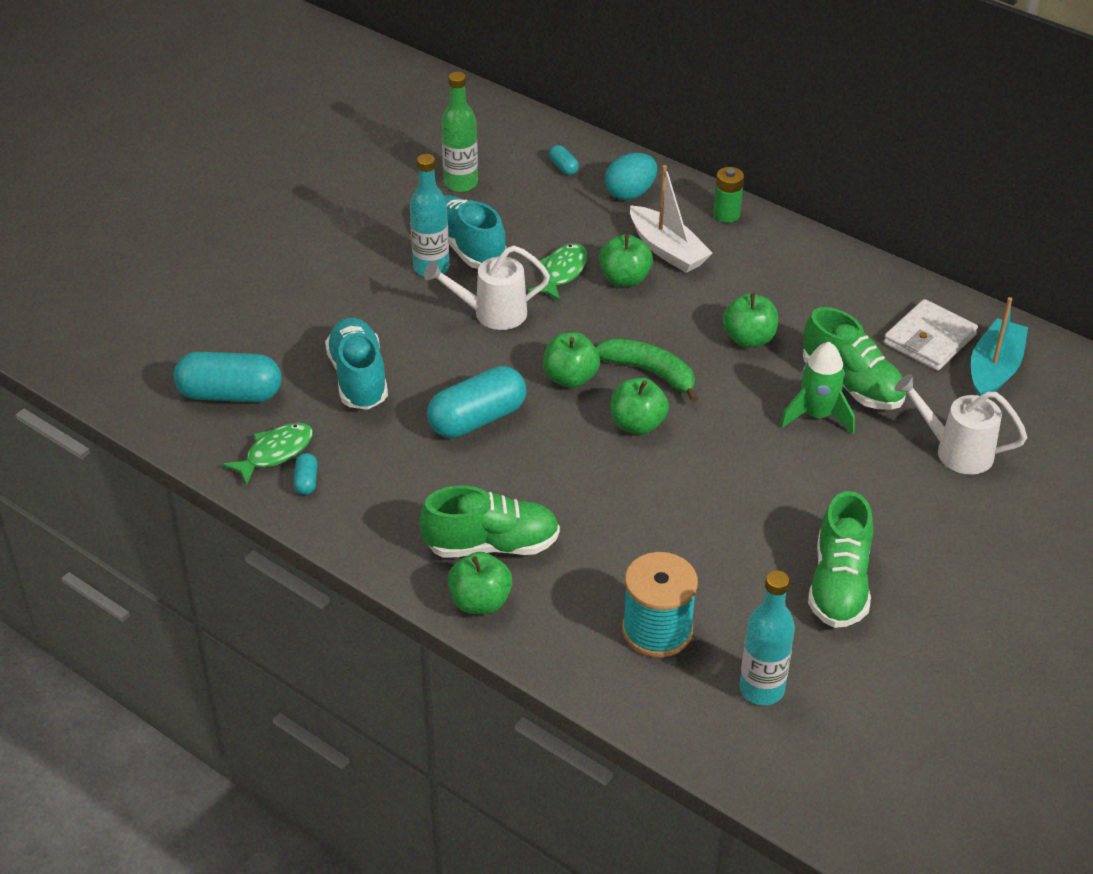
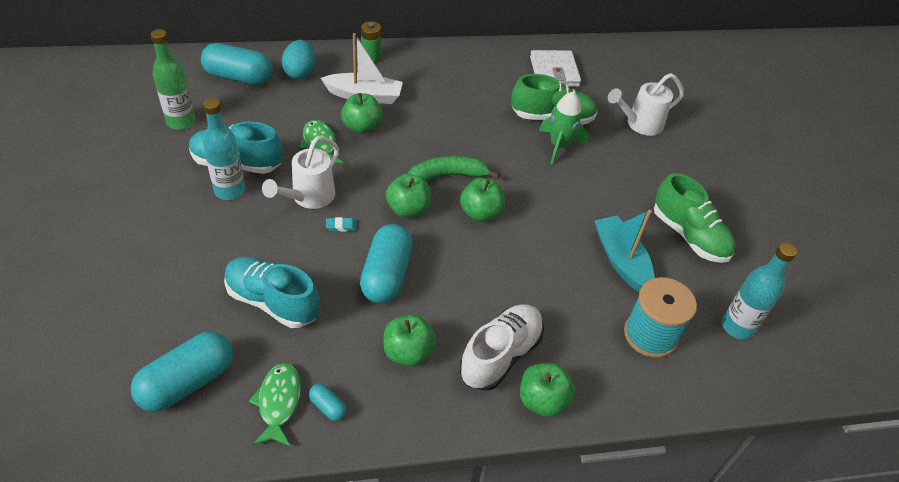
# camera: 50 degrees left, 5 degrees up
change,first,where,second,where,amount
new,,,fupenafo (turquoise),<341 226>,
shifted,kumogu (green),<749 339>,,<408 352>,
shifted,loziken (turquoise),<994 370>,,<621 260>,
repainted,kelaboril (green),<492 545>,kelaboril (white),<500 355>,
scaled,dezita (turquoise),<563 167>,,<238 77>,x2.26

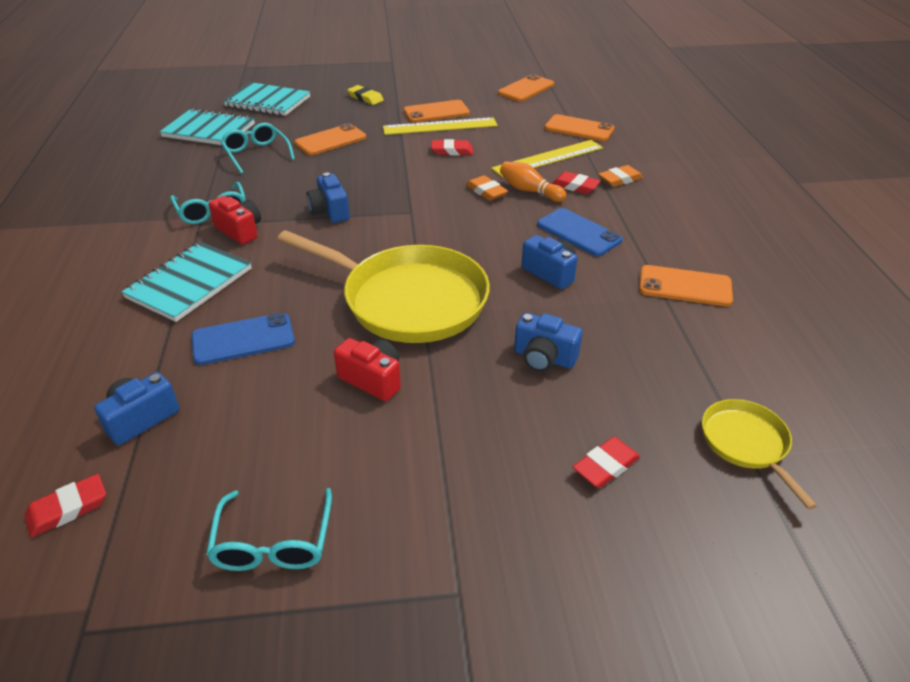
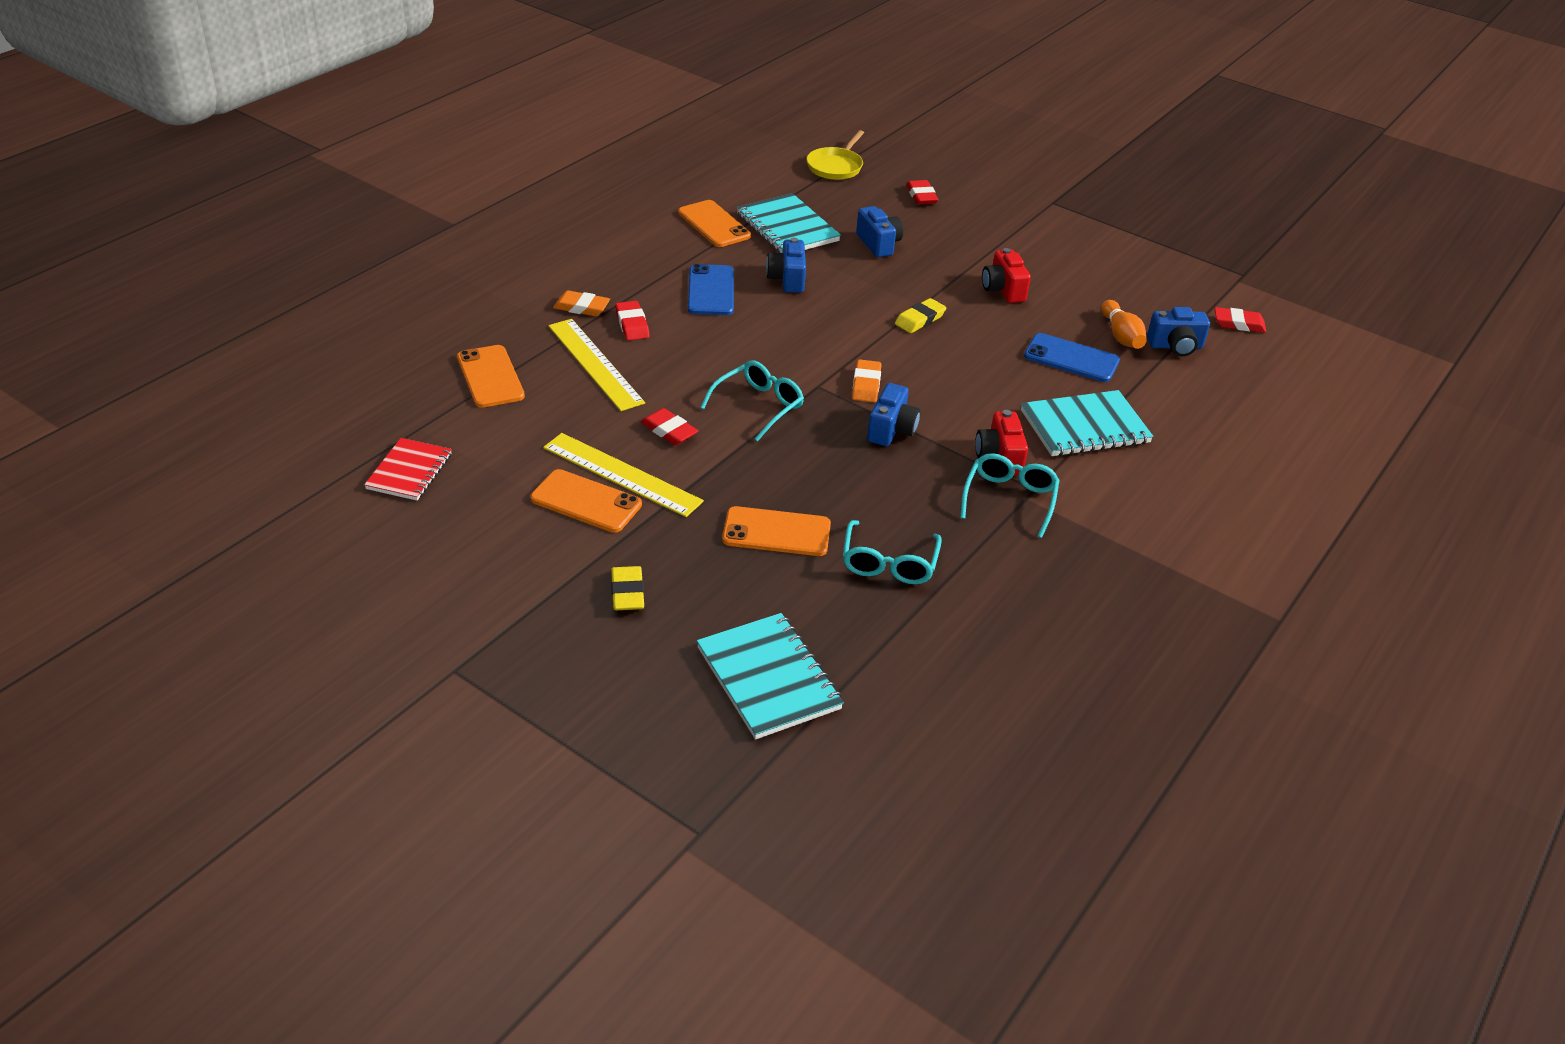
# camera: 140 degrees left, 0 degrees up
change,first,where,second,where,amount
shifted,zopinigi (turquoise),<209 130>,,<787 228>,
shifted,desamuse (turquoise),<273 543>,,<758 406>,
shifted,fupenafo (orange),<486 191>,,<866 385>,
shifted,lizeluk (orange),<529 191>,,<1121 336>,
swapped,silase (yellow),<408 300>,fupenafo (yellow),<920 319>,
swapped,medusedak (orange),<526 89>,zopinigi (red),<409 471>,
rotated,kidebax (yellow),<548 158>,,<595 364>,45 degrees clockwise
rotated,fupenafo (red),<606 466>,,<921 196>,75 degrees clockwise

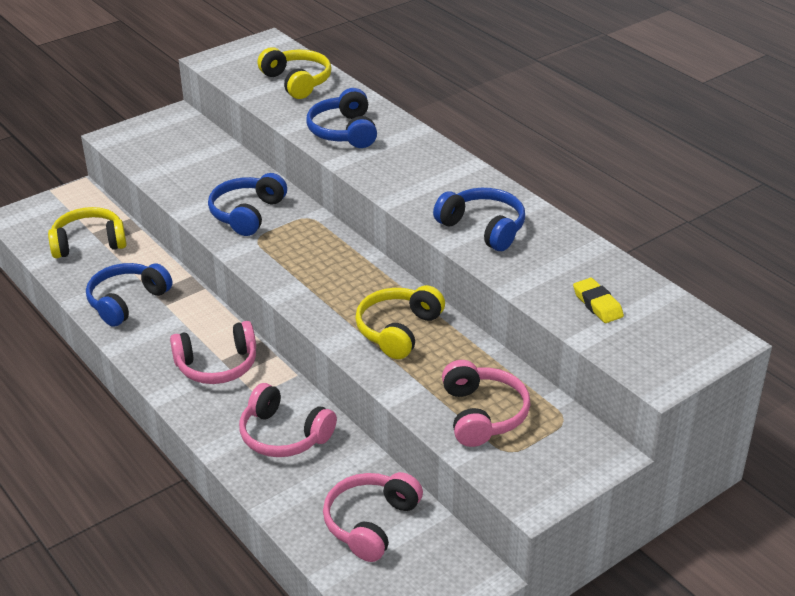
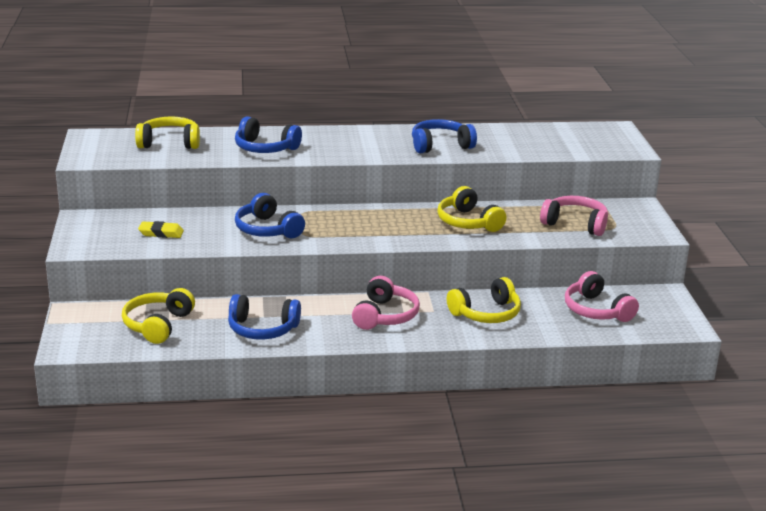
# camera: 60 degrees left, 10 degrees down
change,first,where,second,where,amount
shifted,fupenafo (yellow),<597 304>,,<161 233>,
repainted,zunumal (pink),<283 435>,zunumal (yellow),<486 313>,
rotated,zunumal (blue),<127 301>,,<262 329>,60 degrees counterclockwise

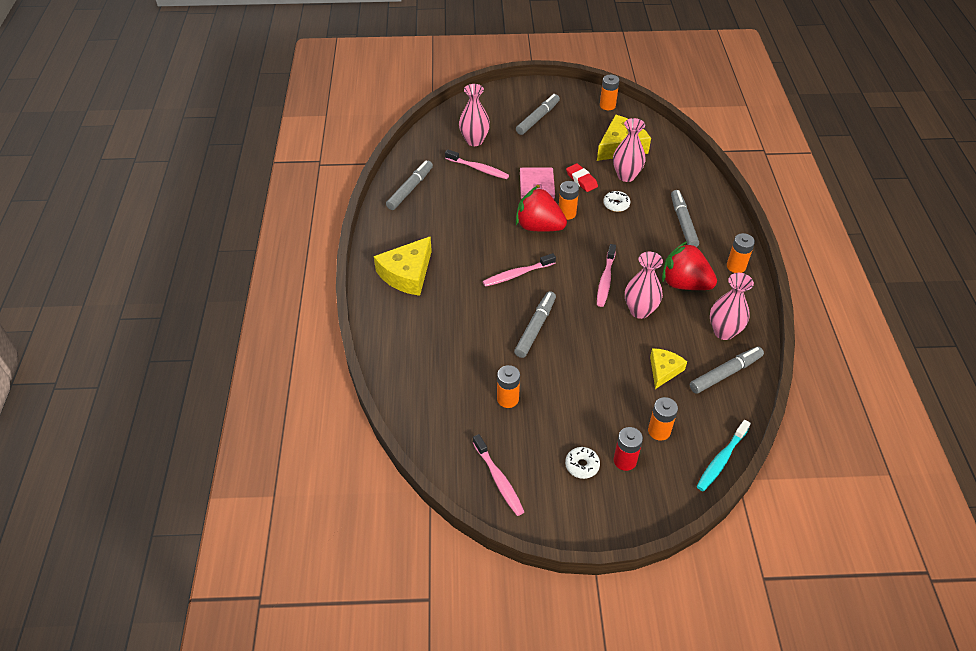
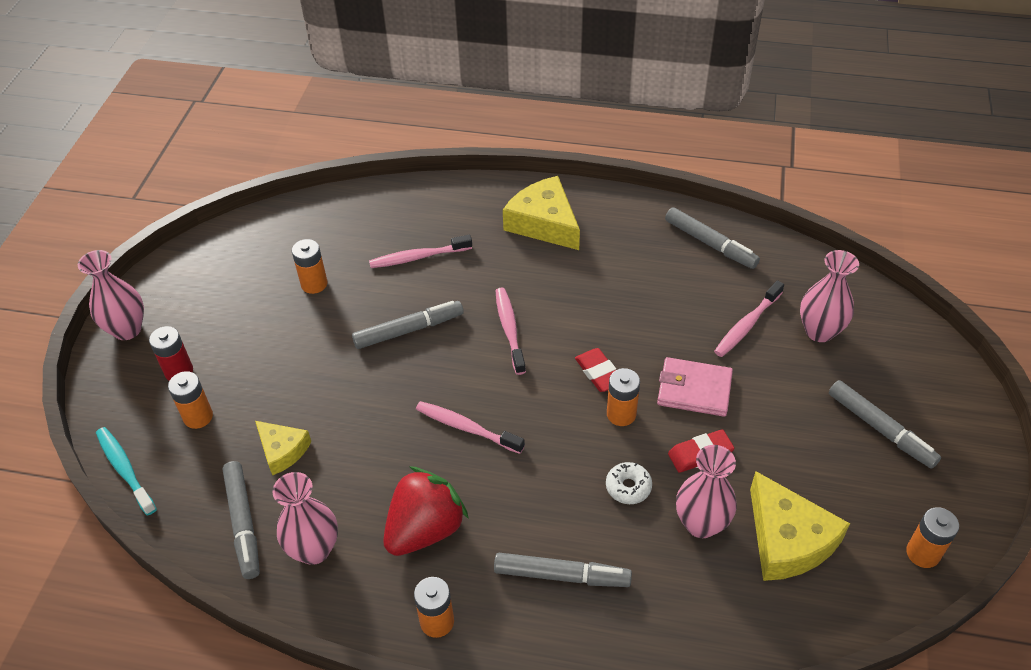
# camera: 105 degrees right, 0 degrees up
change,first,where,second,where,amount
gone,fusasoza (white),<582 465>,,,
shifted,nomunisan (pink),<499 479>,,<418 257>,
shifted,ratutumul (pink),<640 310>,,<127 329>,
swapped,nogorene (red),<539 227>,fupenafo (red),<599 373>,
rotated,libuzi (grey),<535 328>,,<409 330>,60 degrees counterclockwise

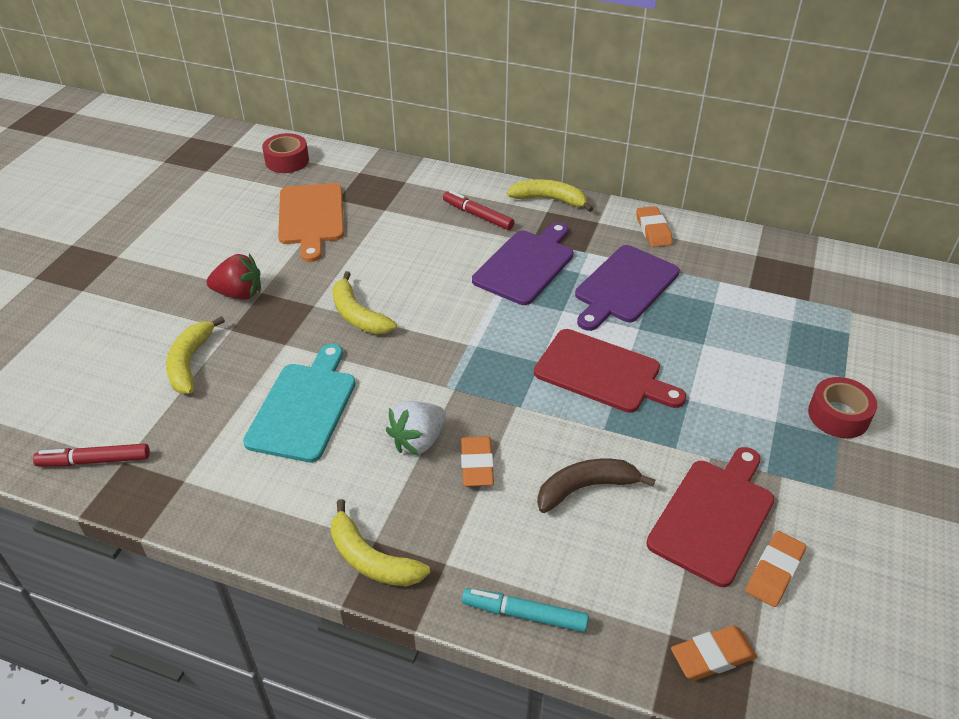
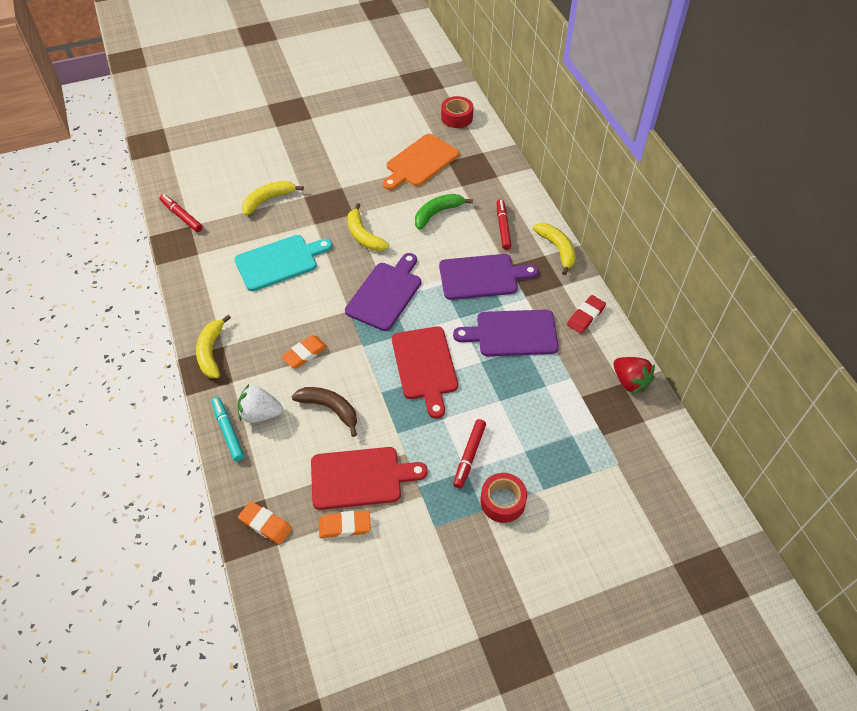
# camera: 50 degrees right, 10 degrees up
change,first,where,second,where,amount
new,,,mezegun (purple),<385 294>,
new,,,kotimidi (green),<437 213>,
new,,,libuzi (red),<469 456>,
shifted,nogorene (red),<239 294>,,<630 382>,
shifted,nogorene (white),<418 441>,,<260 414>,
repainted,fupenafo (orange),<653 230>,fupenafo (red),<585 316>,
rotated,kotimidi (yellow),<358 315>,,<364 235>,45 degrees counterclockwise

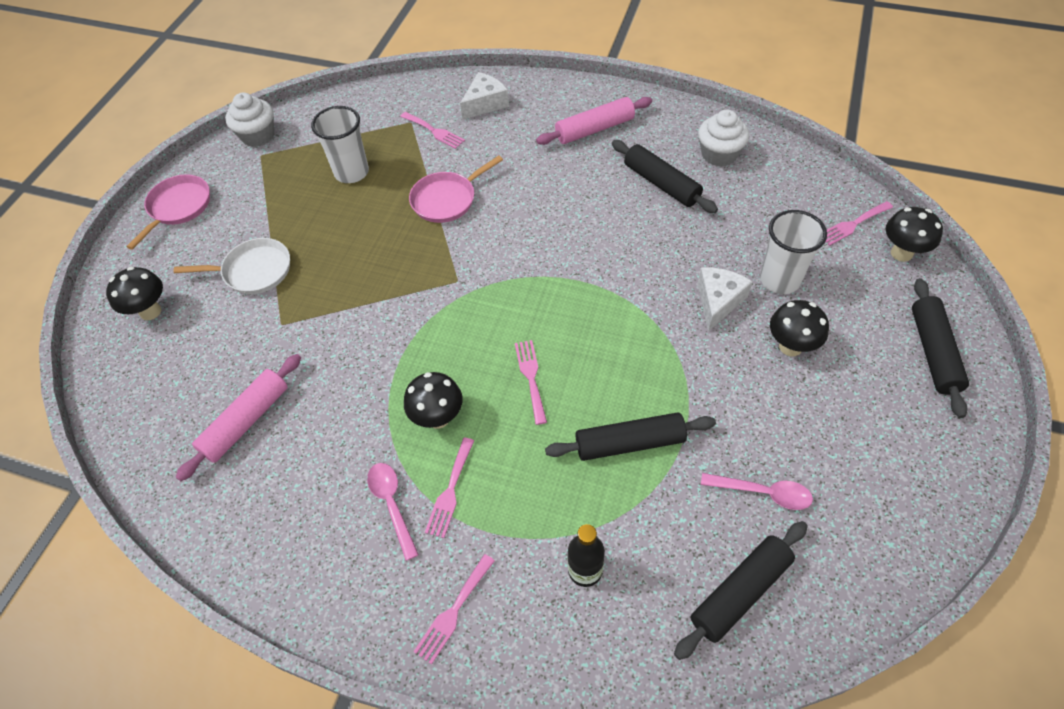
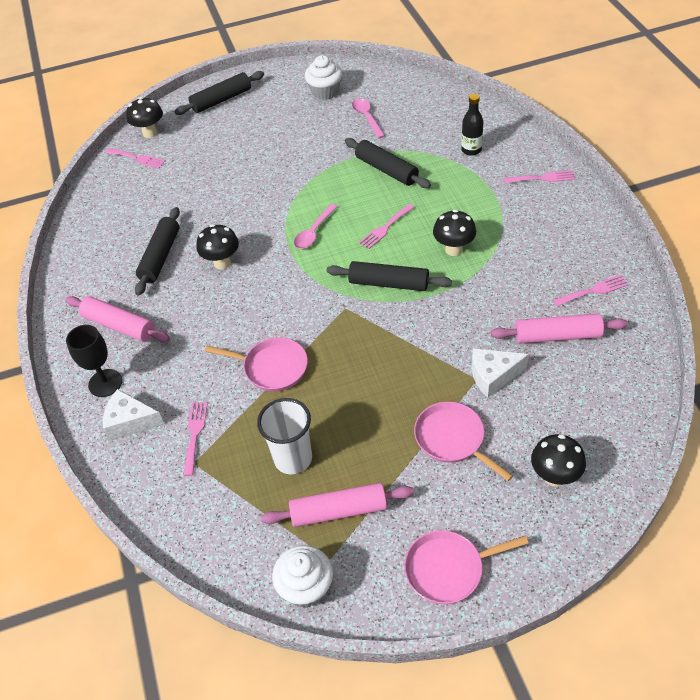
# camera: 125 degrees left, 5 degrees down
change,first,where,second,where,amount
gone,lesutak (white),<779 280>,,,
new,,,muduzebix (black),<105 383>,
new,,,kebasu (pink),<339 511>,
shifted,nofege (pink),<392 504>,,<314 232>,
shifted,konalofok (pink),<450 491>,,<593 291>,
shifted,kebasu (black),<740 592>,,<389 283>,
shifted,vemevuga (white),<719 154>,,<325 92>,
shifted,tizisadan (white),<718 301>,,<493 376>,
shifted,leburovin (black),<790 346>,,<222 263>,
repainted,silase (white),<254 271>,silase (pink),<452 439>,

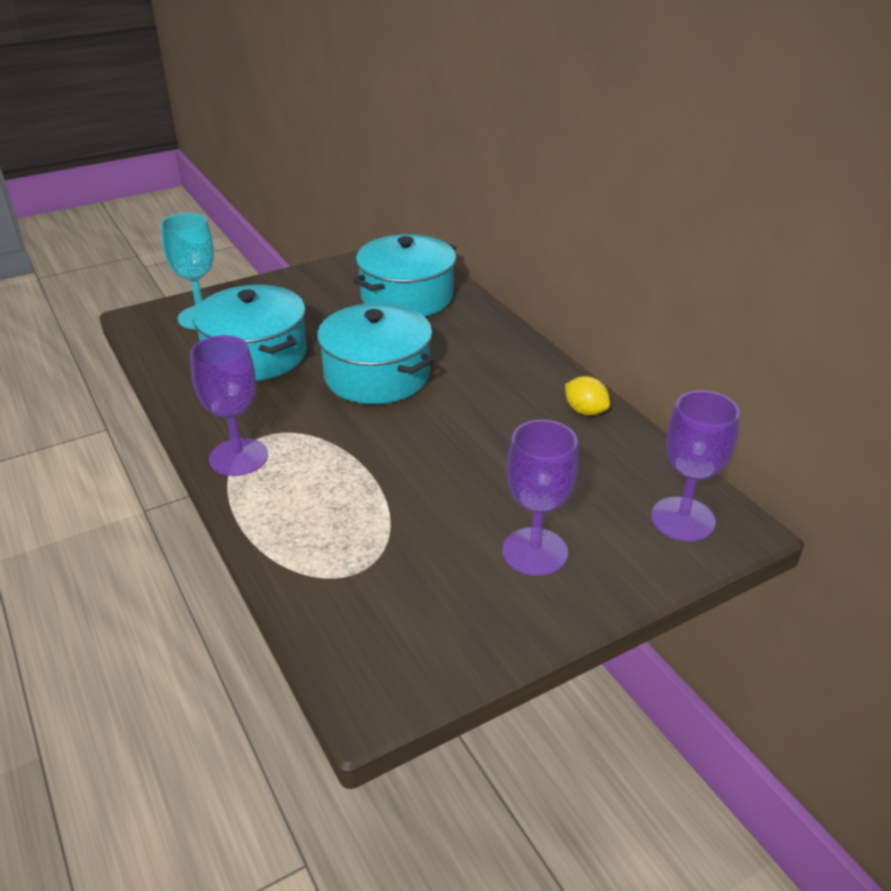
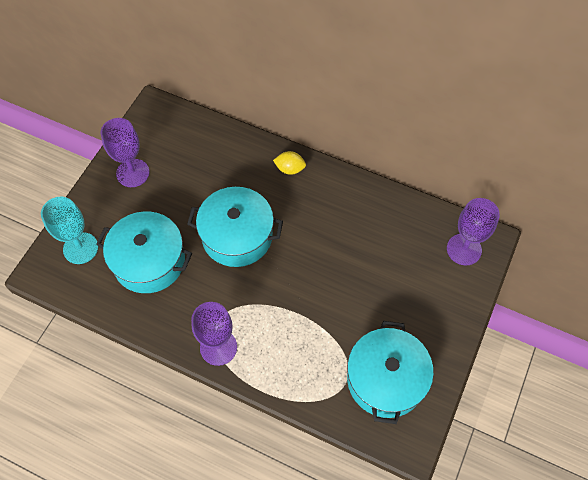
# camera: 35 degrees left, 25 degrees up
change,first,where,second,where,amount
shifted,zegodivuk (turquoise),<407 297>,,<385 379>,
shifted,muduzebix (purple),<534 552>,,<132 173>,
shifted,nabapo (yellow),<585 411>,,<290 169>,

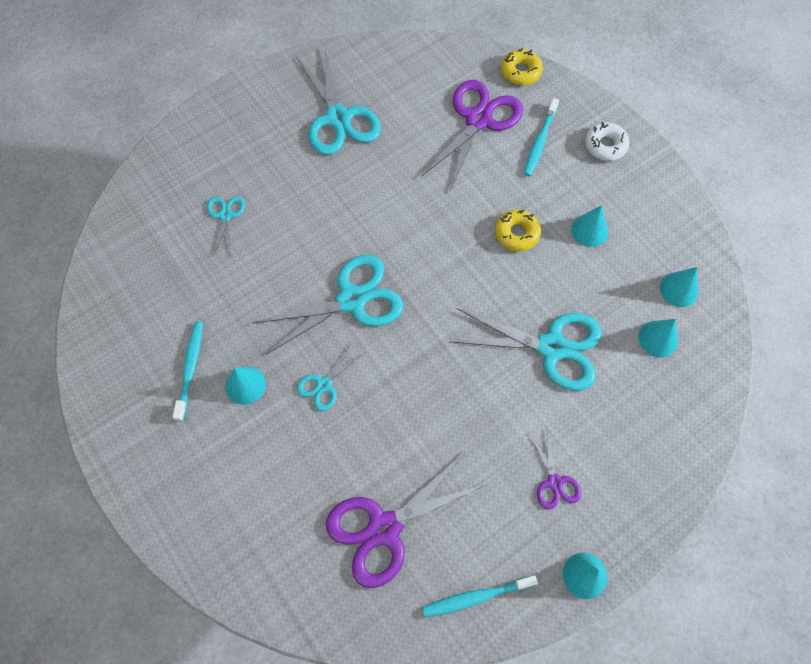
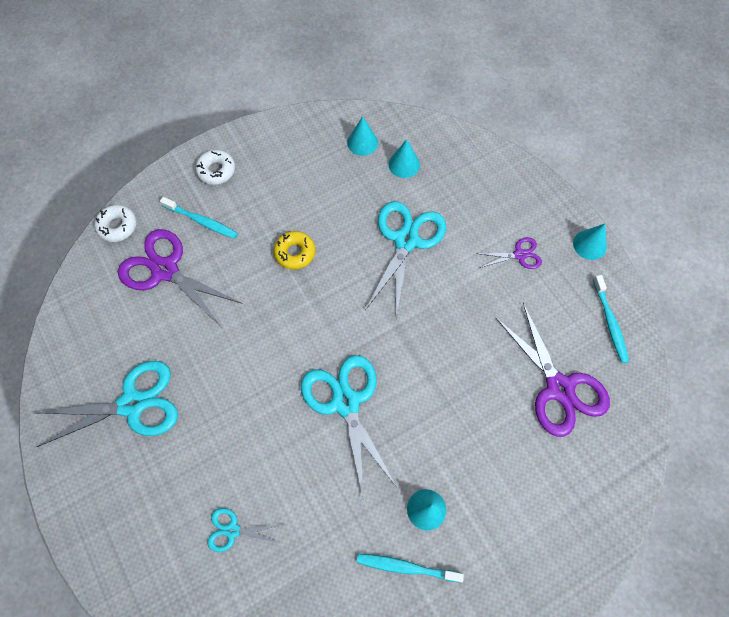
# camera: 85 degrees left, 0 degrees up
change,first,where,second,where,amount
gone,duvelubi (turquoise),<324 385>,,,
gone,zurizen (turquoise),<589 230>,,,
repainted,fusasoza (yellow),<520 71>,fusasoza (white),<117 226>,

